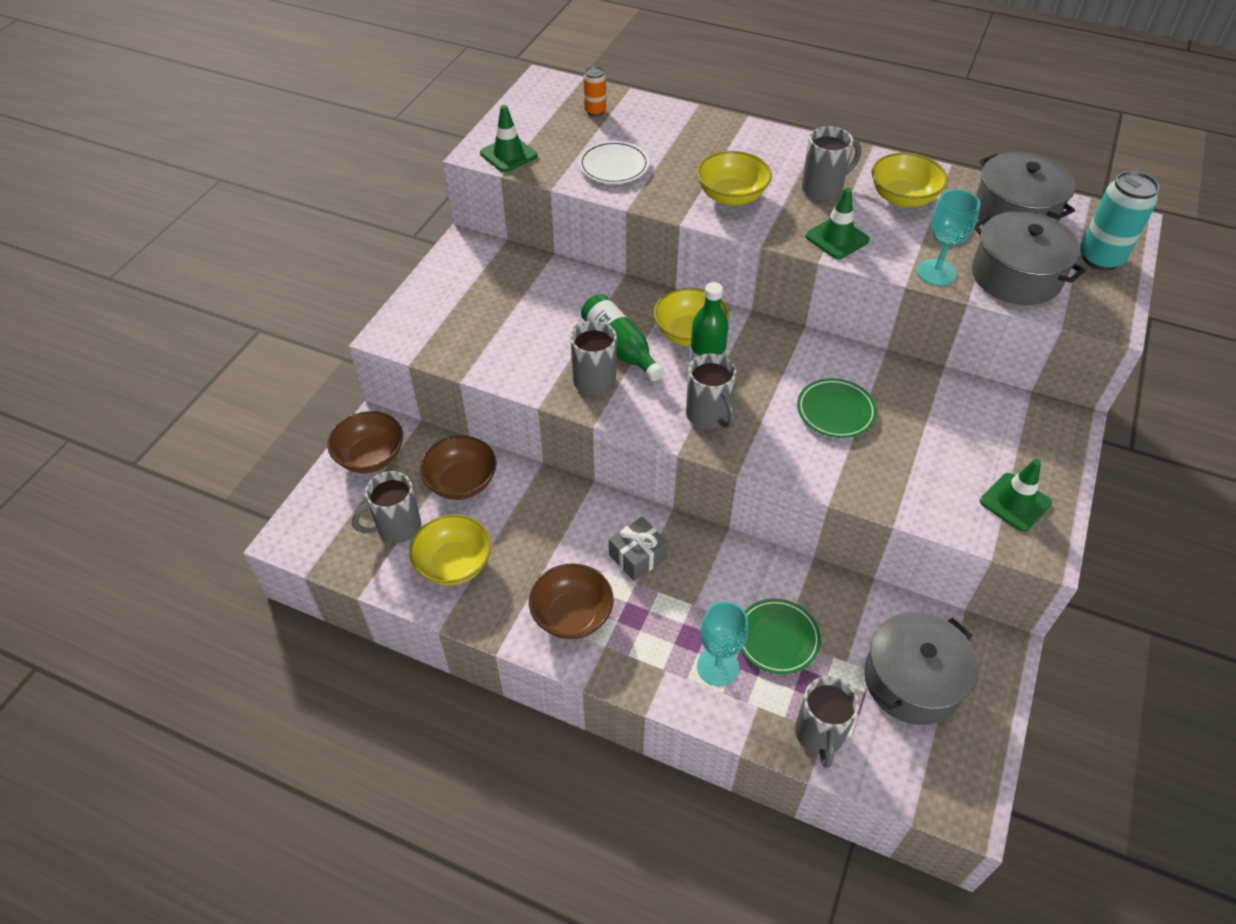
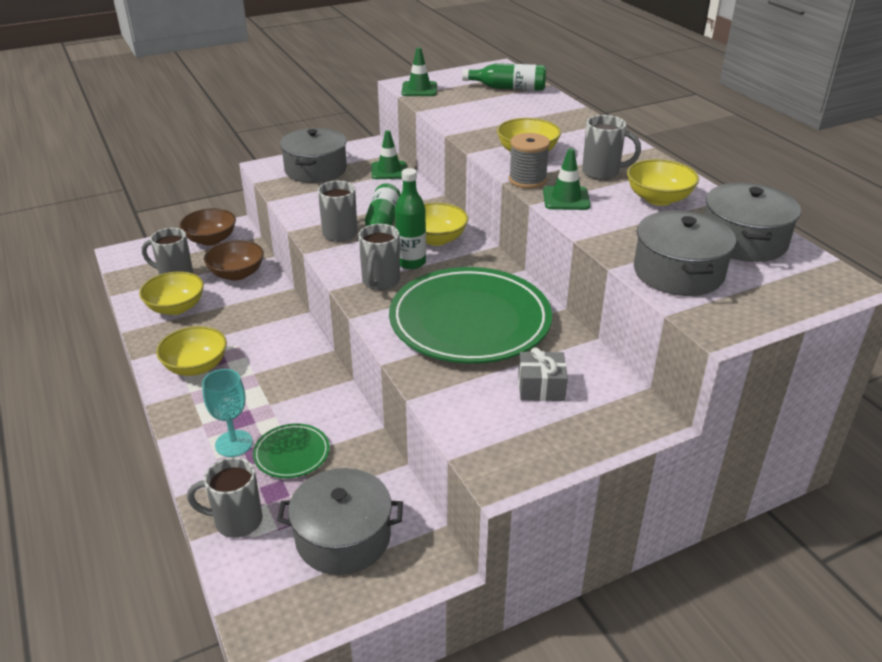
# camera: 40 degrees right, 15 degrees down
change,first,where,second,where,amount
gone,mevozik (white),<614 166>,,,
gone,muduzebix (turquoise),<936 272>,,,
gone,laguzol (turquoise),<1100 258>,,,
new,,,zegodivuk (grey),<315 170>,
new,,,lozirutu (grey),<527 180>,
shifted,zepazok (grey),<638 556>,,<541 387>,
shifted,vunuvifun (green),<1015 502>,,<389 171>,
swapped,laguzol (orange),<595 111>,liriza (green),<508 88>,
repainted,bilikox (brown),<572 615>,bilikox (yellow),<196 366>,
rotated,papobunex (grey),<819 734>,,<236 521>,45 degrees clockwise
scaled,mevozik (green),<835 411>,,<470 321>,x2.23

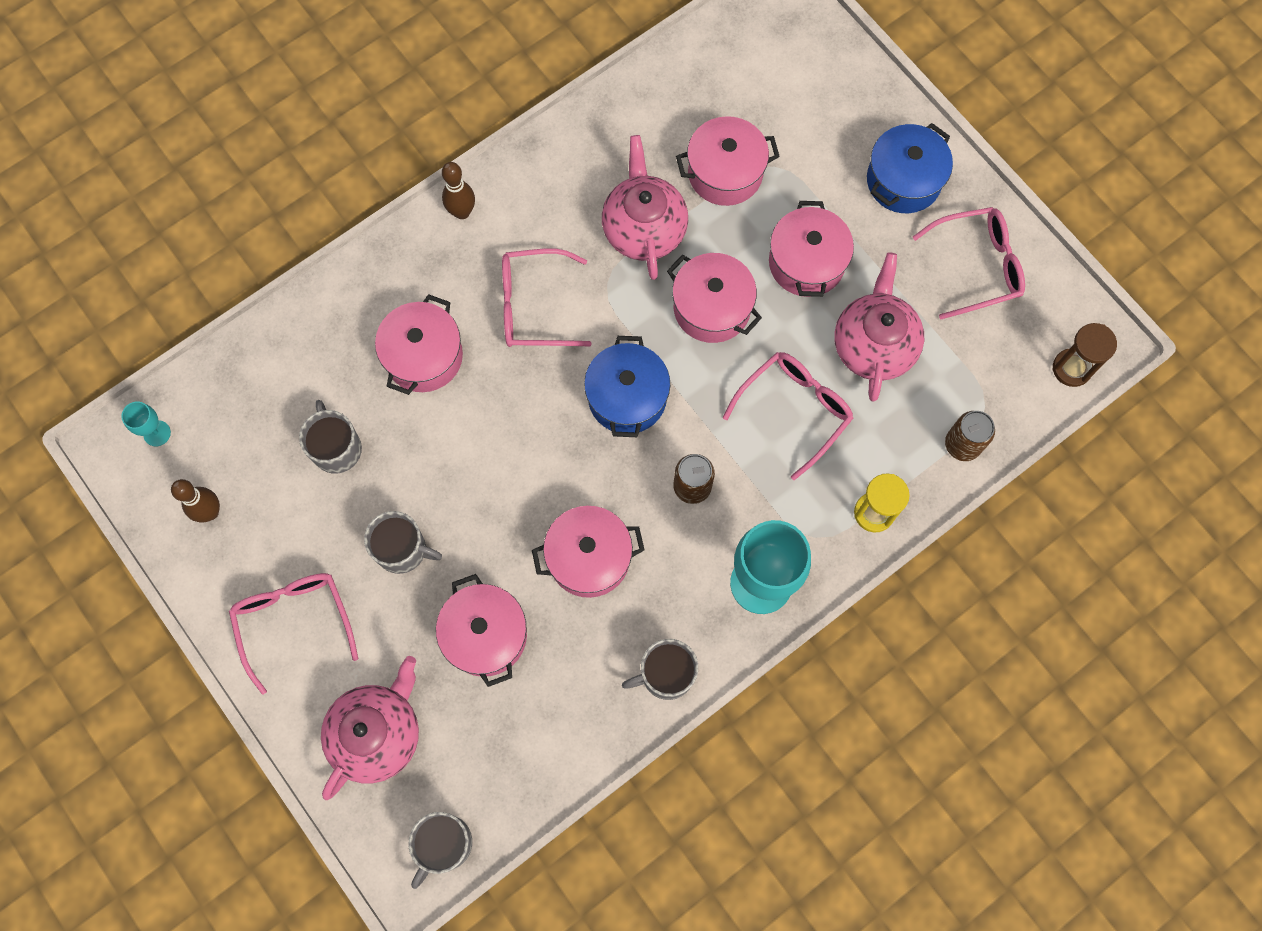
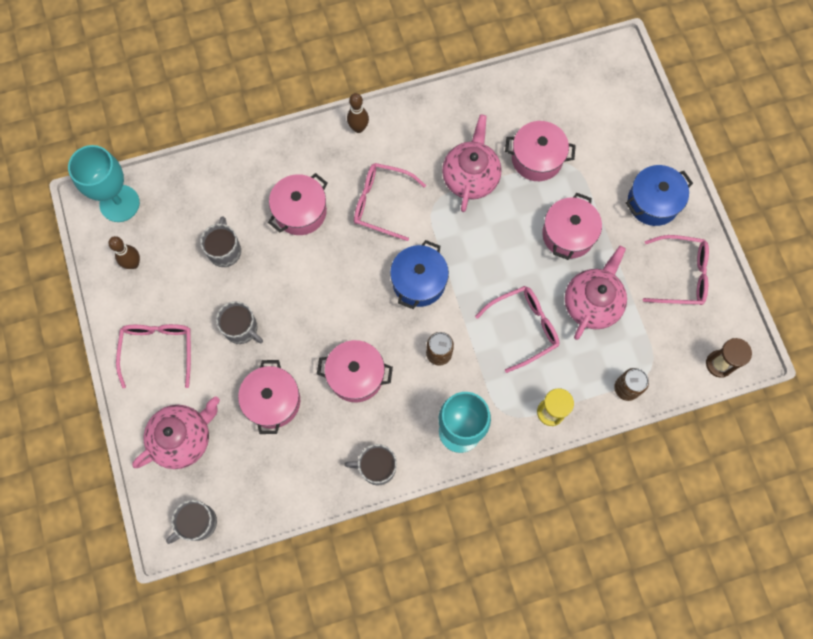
# camera: 20 degrees right, 0 degrees up
change,first,where,second,where,amount
gone,zegodivuk (pink),<712 308>,,,
scaled,muduzebix (turquoise),<157 433>,,<119 203>,x2.24

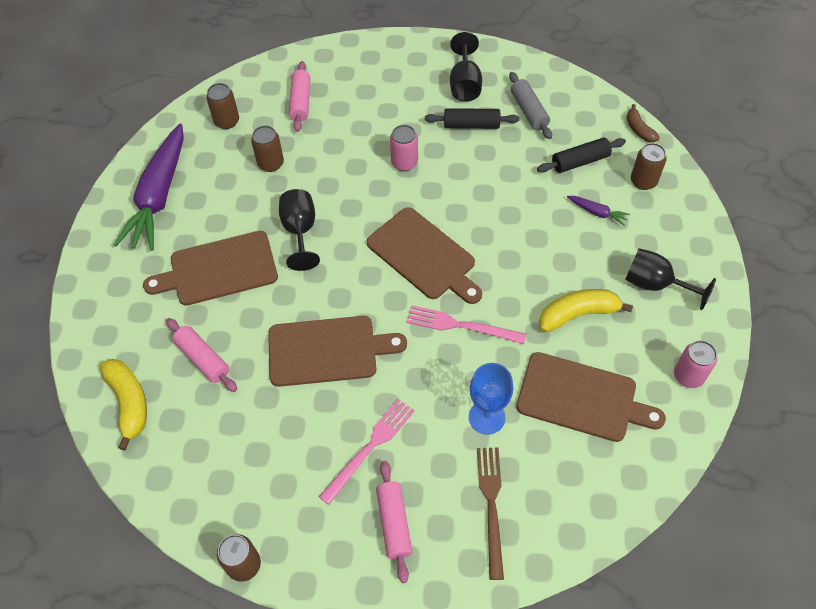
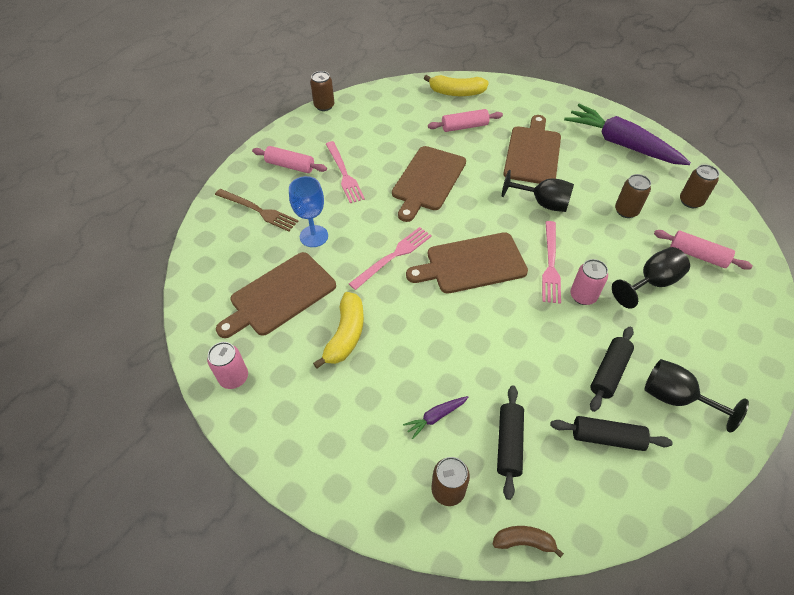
# camera: 120 degrees right, 5 degrees down
change,first,where,second,where,amount
new,,,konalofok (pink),<550 264>,
shifted,muduzebix (black),<655 284>,,<651 283>,
repainted,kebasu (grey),<529 111>,kebasu (black),<607 438>,

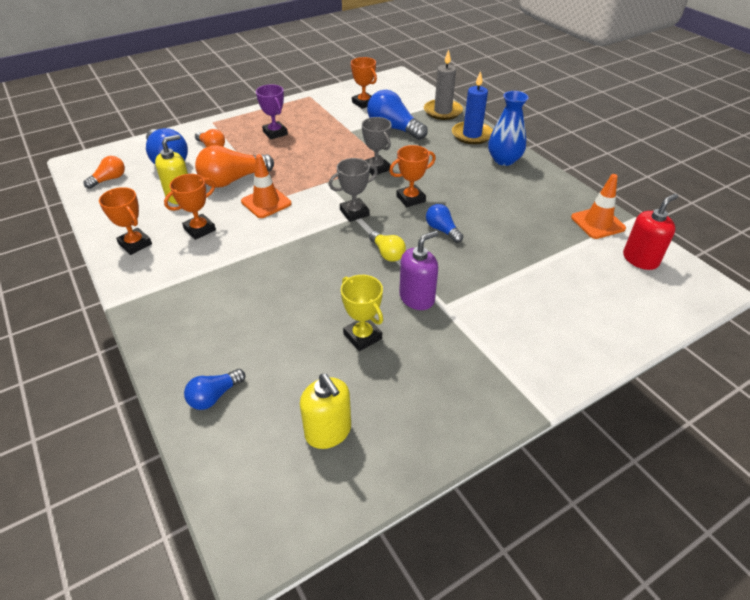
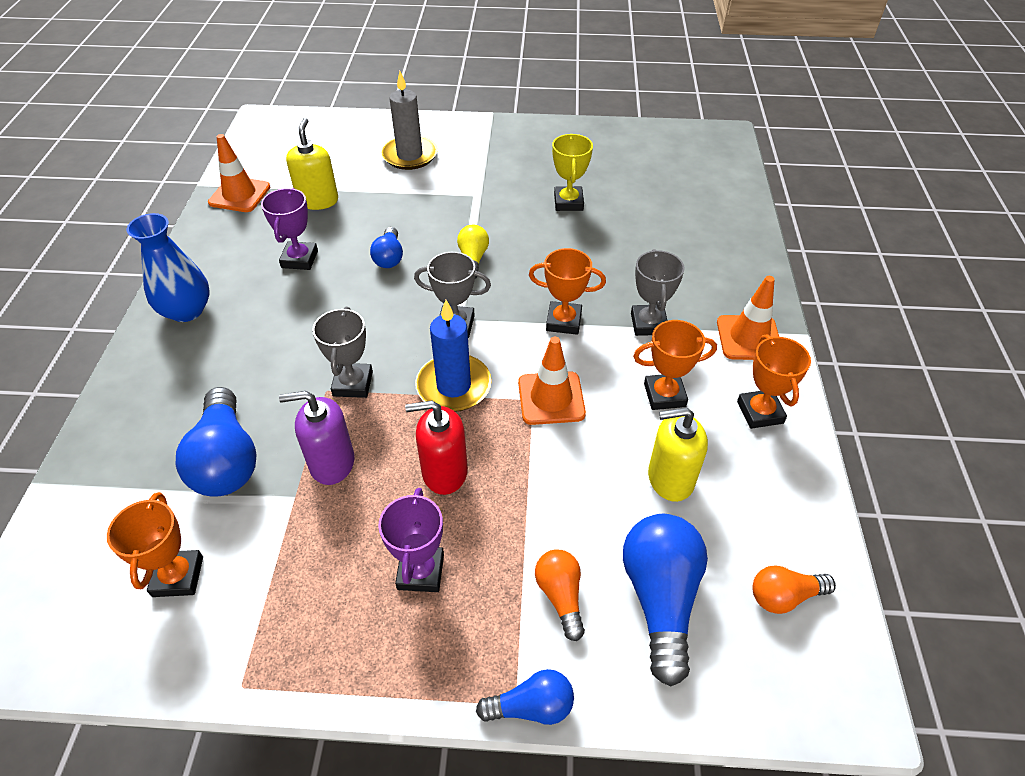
# camera: 145 degrees left, 5 degrees up
change,first,where,second,where,amount
gone,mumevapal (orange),<233 180>,,,
new,,,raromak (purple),<299 259>,
new,,,raromak (grey),<648 324>,
new,,,vunuvifun (orange),<749 338>,
shifted,mumevapal (blue),<214 396>,,<531 706>,
shifted,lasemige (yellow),<328 431>,,<318 200>,
shifted,raromak (orange),<410 199>,,<563 321>,
shifted,lasemige (purple),<417 298>,,<332 463>,
shifted,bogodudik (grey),<443 111>,,<410 155>,
shifted,bogodudik (blue),<472 135>,,<453 386>,
shifted,lasemige (red),<640 259>,,<444 472>,

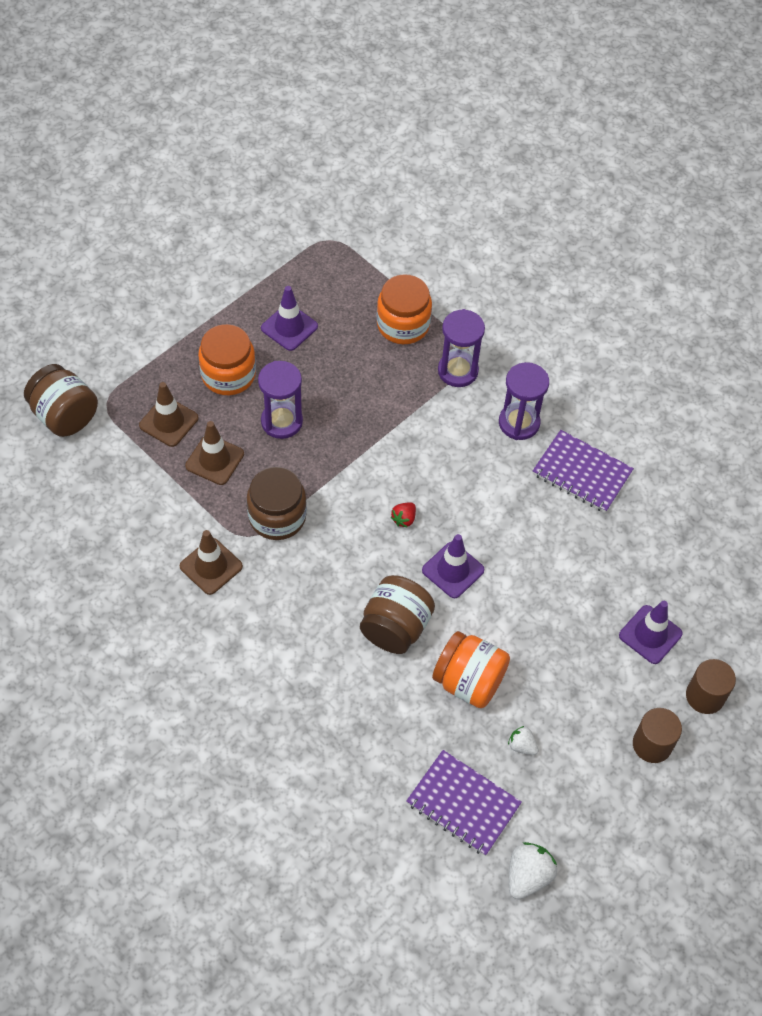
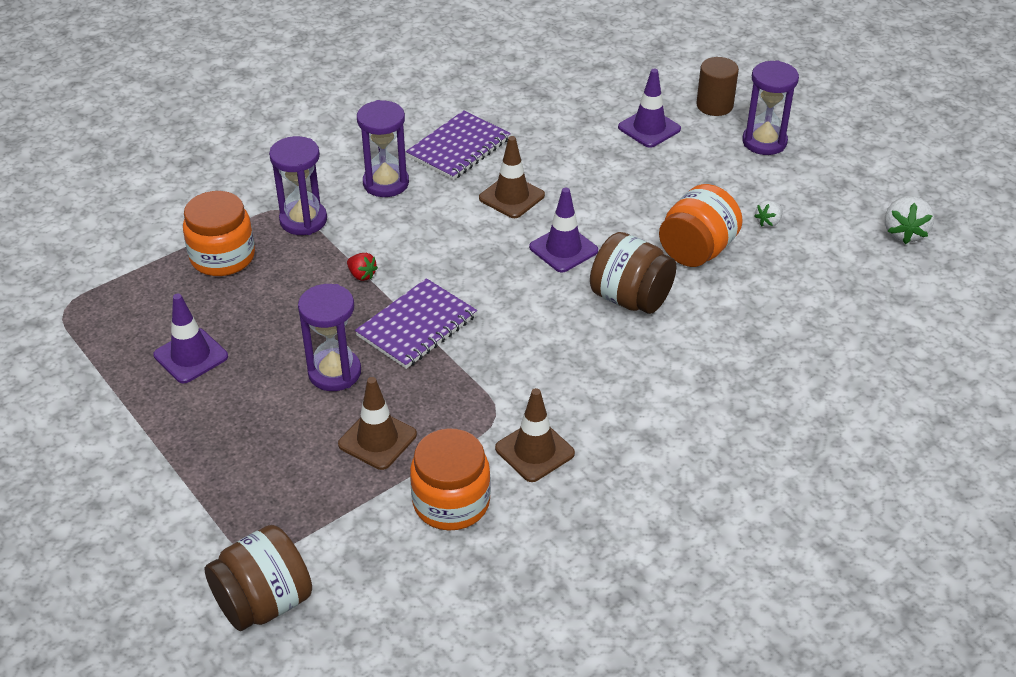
# camera: 80 degrees left, 15 degrees down
change,first,where,second,where,amount
gone,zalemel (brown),<277 517>,,,
shifted,vunuvifun (brown),<169 422>,,<511 197>,
shifted,zalemel (orange),<228 375>,,<451 502>,
shifted,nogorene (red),<404 519>,,<362 275>,
shifted,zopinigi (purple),<463 804>,,<417 326>,
swapped,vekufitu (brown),<652 744>,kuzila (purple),<764 142>,
rotated,nogorene (white),<528 876>,,<904 233>,120 degrees counterclockwise

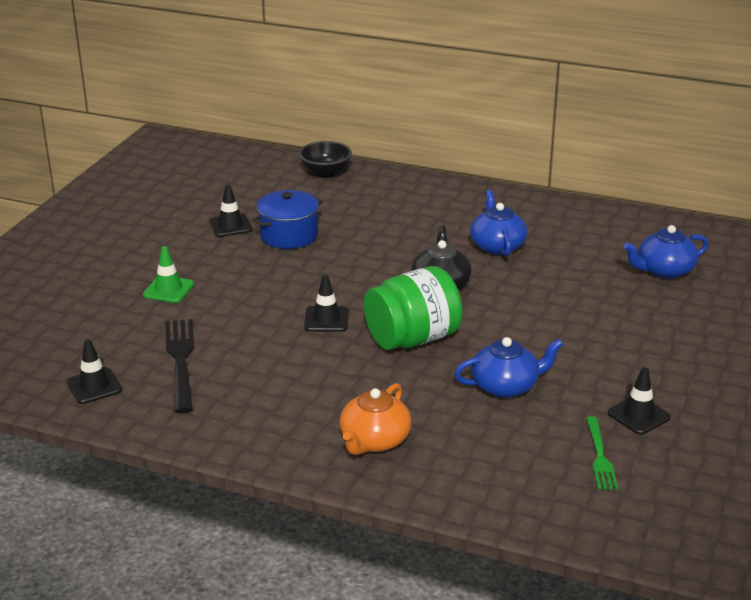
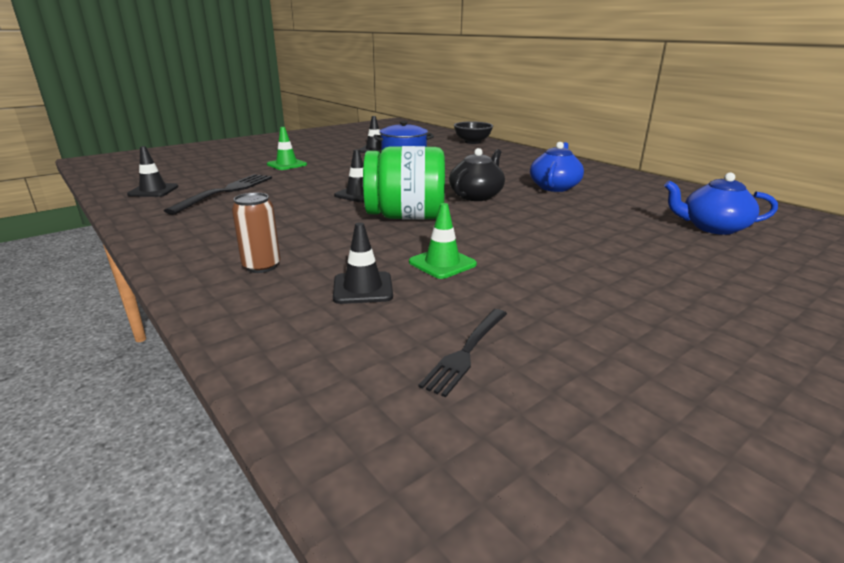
# camera: 30 degrees right, 5 degrees down
change,first,where,second,where,amount
shifted,vunuvifun (black),<638 415>,,<363 288>,
swapped,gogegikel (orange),<374 441>,laguzol (brown),<261 266>,
swapped,gogegikel (blue),<506 386>,vunuvifun (green),<442 263>,
repainted,konalofok (green),<600 456>,konalofok (black),<466 352>,

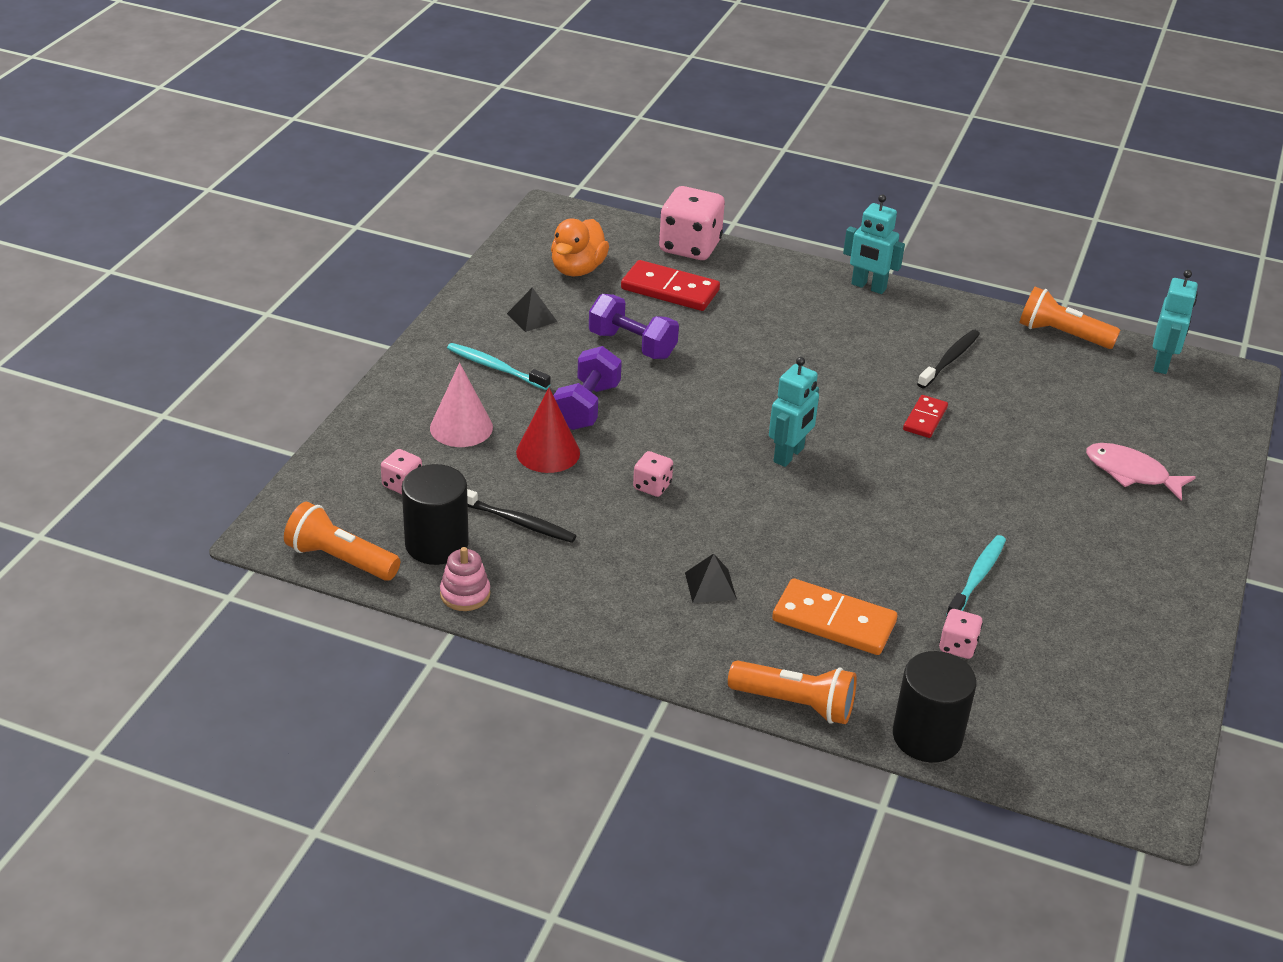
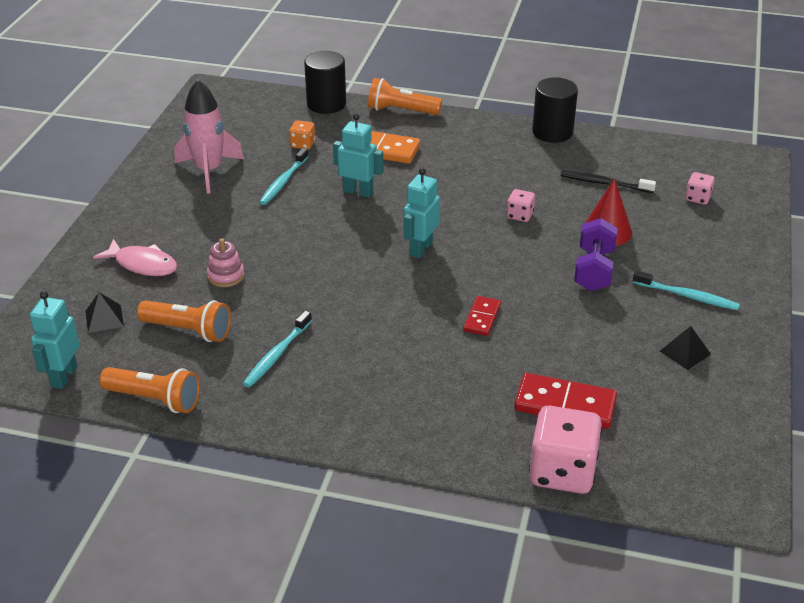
# camera: 175 degrees right, 0 degrees up
change,first,where,second,where,amount
gone,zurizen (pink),<461 427>,,,
gone,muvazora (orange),<577 269>,,,
gone,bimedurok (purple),<632 345>,,,
new,,,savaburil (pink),<209 171>,
shifted,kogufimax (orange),<340 559>,,<188 331>,
shifted,vekufitu (black),<436 544>,,<552 132>,
shifted,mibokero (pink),<465 594>,,<226 276>,
shifted,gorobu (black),<710 586>,,<104 318>,
shifted,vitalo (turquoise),<868 287>,,<358 192>,
shifted,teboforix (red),<925 419>,,<482 318>,
repainted,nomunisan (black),<949 360>,nomunisan (turquoise),<277 354>,
repainted,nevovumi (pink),<958 646>,nevovumi (orange),<302 144>,

